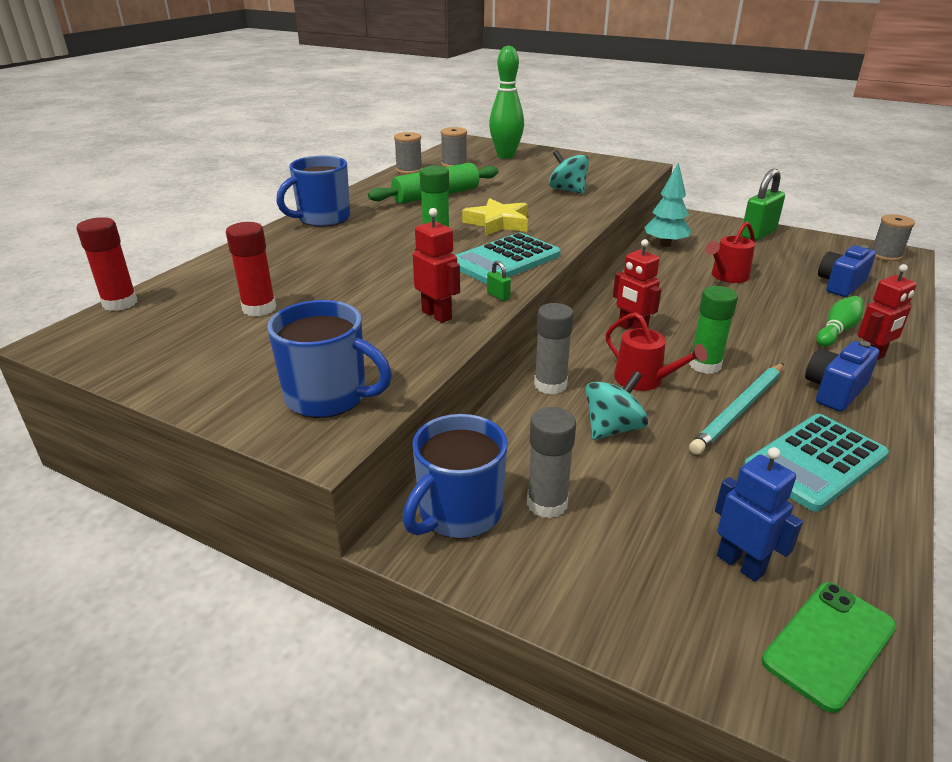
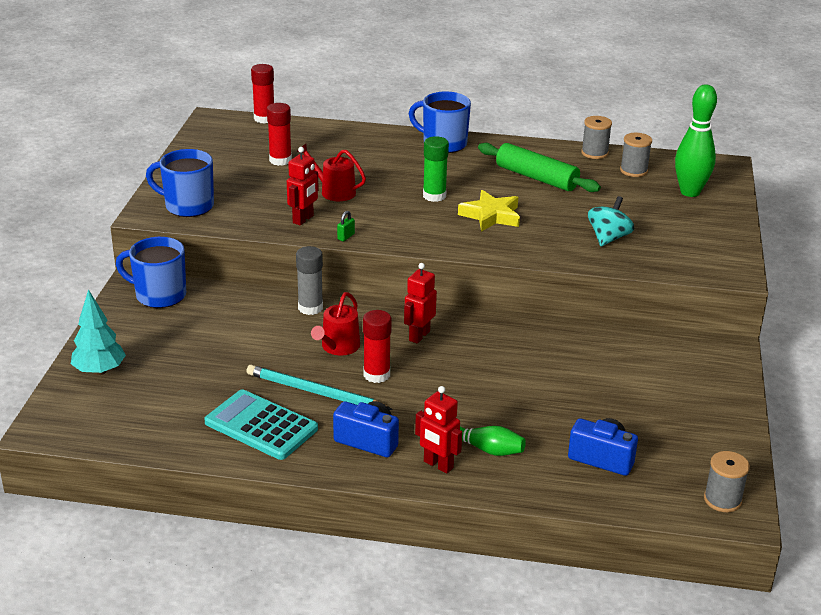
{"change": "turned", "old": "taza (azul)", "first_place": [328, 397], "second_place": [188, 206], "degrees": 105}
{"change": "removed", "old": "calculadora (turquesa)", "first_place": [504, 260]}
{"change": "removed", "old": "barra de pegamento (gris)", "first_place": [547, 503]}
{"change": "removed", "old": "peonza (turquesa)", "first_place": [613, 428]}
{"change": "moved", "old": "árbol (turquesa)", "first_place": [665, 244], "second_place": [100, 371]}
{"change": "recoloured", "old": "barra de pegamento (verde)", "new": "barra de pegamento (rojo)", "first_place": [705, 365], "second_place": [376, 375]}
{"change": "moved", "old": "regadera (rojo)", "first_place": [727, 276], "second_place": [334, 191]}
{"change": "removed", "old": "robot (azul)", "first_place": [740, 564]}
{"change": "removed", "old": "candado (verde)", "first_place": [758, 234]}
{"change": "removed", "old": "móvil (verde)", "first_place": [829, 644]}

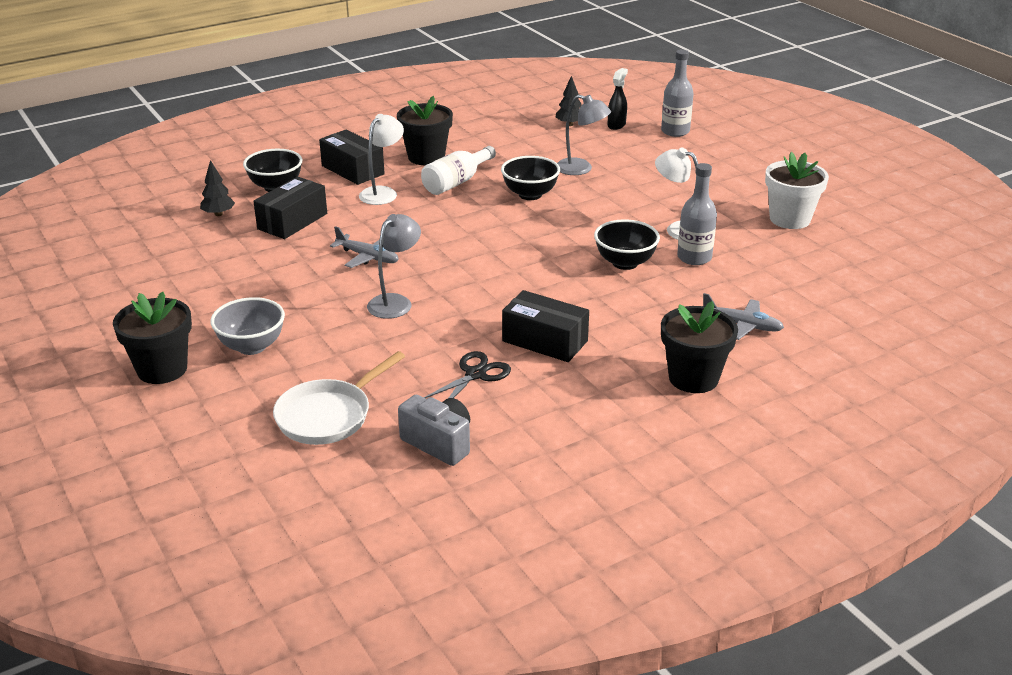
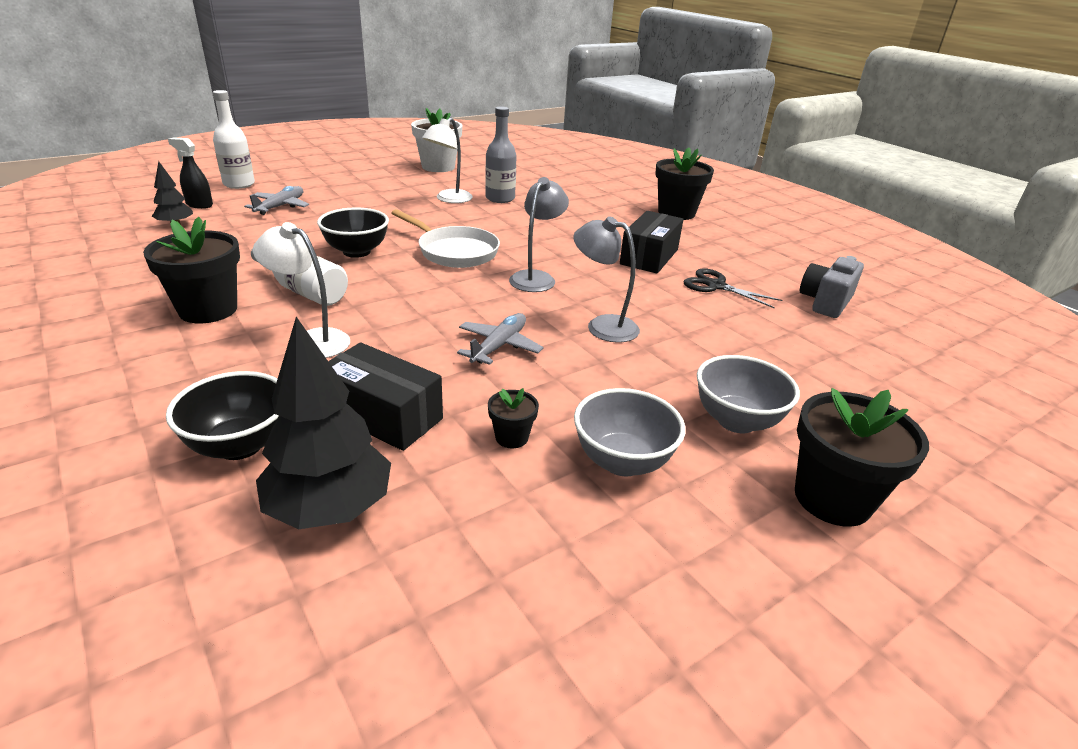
{"change": "resized", "old": "árbol (negro)", "first_place": [218, 214], "second_place": [330, 508], "factor": 1.85}
{"change": "moved", "old": "sartén (blanco)", "first_place": [328, 415], "second_place": [454, 251]}
{"change": "removed", "old": "caja (negro)", "first_place": [352, 170]}
{"change": "moved", "old": "lámpara (gris)", "first_place": [581, 169], "second_place": [536, 278]}
{"change": "removed", "old": "cuenco (negro)", "first_place": [625, 263]}
{"change": "recoloured", "old": "botella (gris)", "new": "botella (blanco)", "first_place": [675, 131], "second_place": [239, 184]}
{"change": "moved", "old": "avión (gris)", "first_place": [742, 325], "second_place": [280, 206]}
{"change": "added", "new": "maceta (negro)", "second_place": [511, 437]}
{"change": "added", "new": "cuenco (gris)", "second_place": [622, 461]}

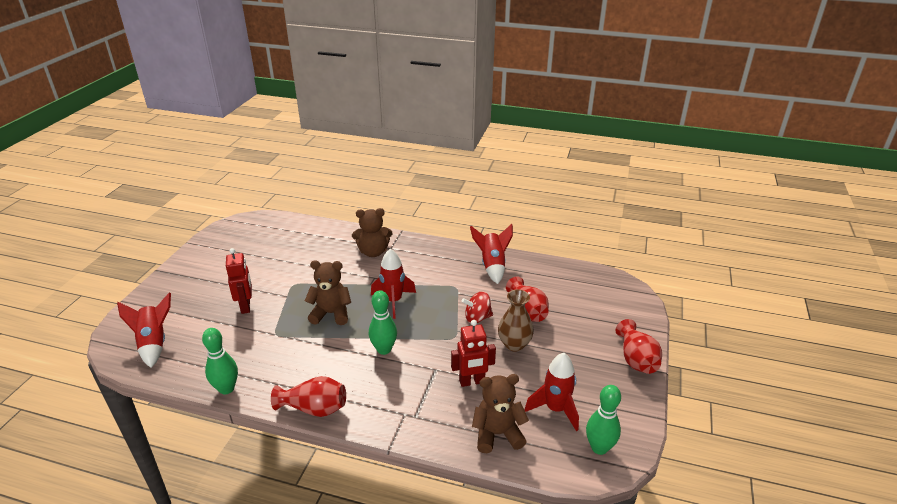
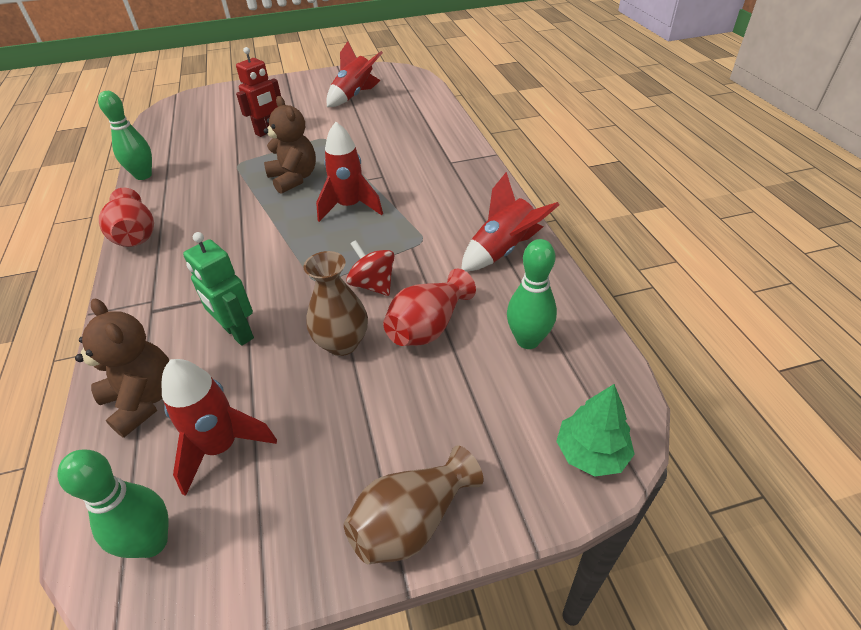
{"change": "moved", "old": "cohete (rojo)", "first_place": [154, 343], "second_place": [354, 96]}
{"change": "removed", "old": "osito (marrón)", "first_place": [373, 252]}
{"change": "moved", "old": "bolo (verde)", "first_place": [384, 349], "second_place": [527, 340]}
{"change": "recoloured", "old": "robot (rojo)", "new": "robot (verde)", "first_place": [472, 382], "second_place": [237, 333]}
{"change": "recoloured", "old": "florero (rojo)", "new": "florero (marrón)", "first_place": [636, 359], "second_place": [412, 521]}
{"change": "added", "new": "árbol (verde)", "second_place": [591, 453]}

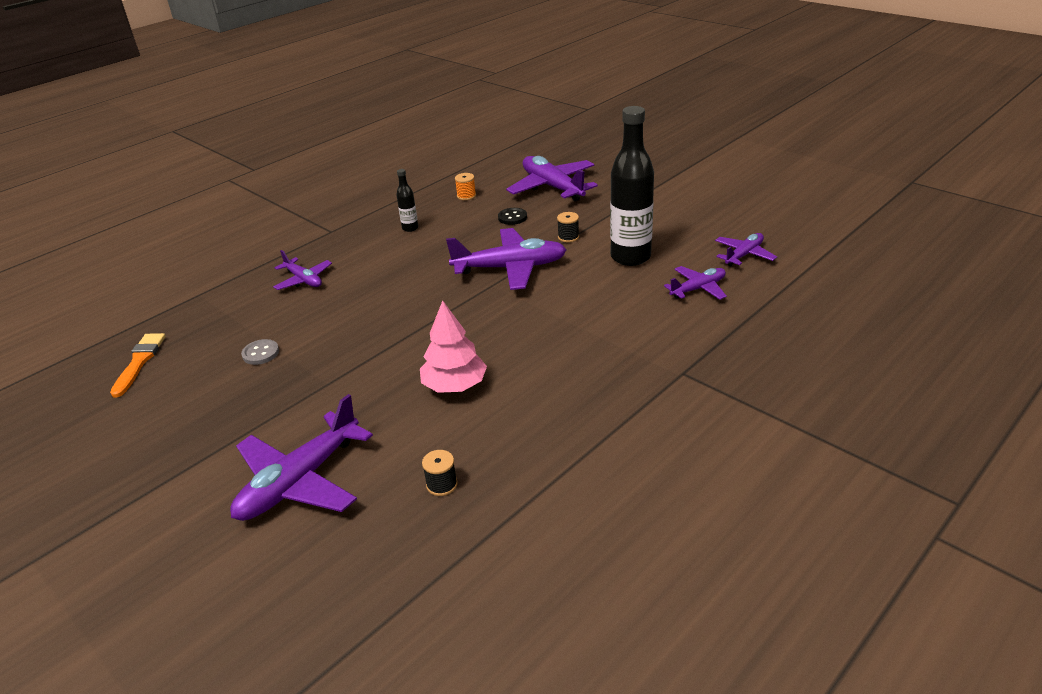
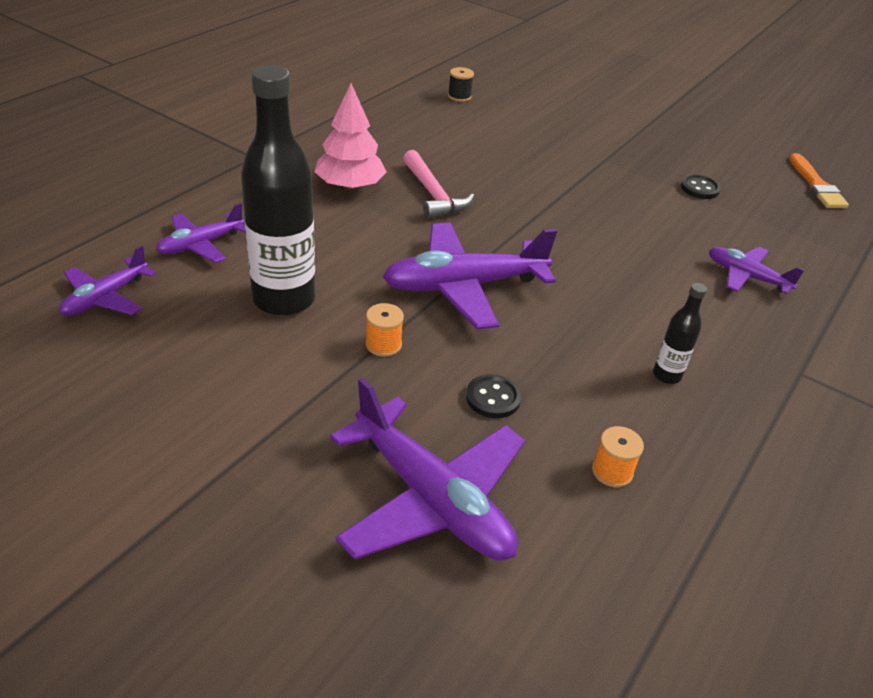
{"change": "removed", "old": "avión (morado)", "first_place": [300, 481]}
{"change": "recoloured", "old": "botón (gris)", "new": "botón (negro)", "first_place": [260, 353], "second_place": [699, 188]}
{"change": "moved", "old": "árbol (rosa)", "first_place": [455, 385], "second_place": [350, 186]}
{"change": "recoloured", "old": "carrete (negro)", "new": "carrete (naranja)", "first_place": [568, 237], "second_place": [383, 344]}
{"change": "added", "new": "martillo (rosa)", "second_place": [433, 194]}

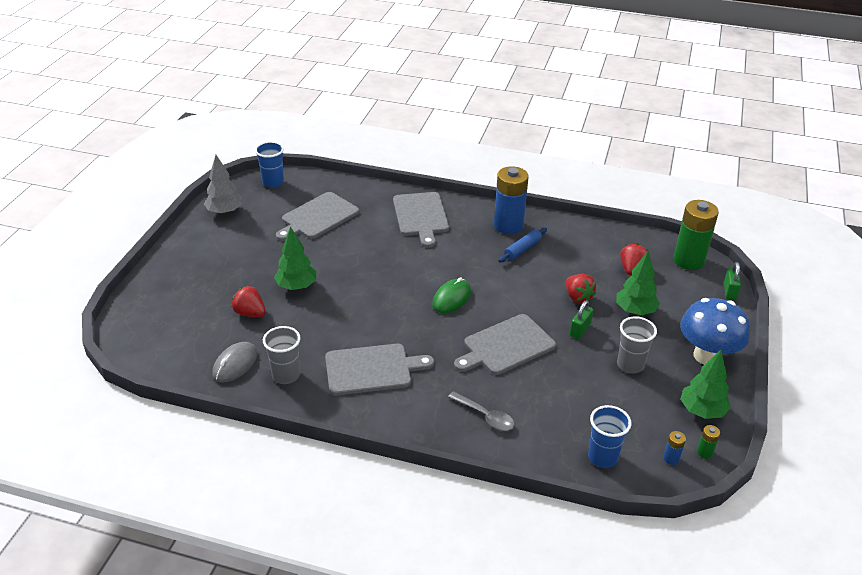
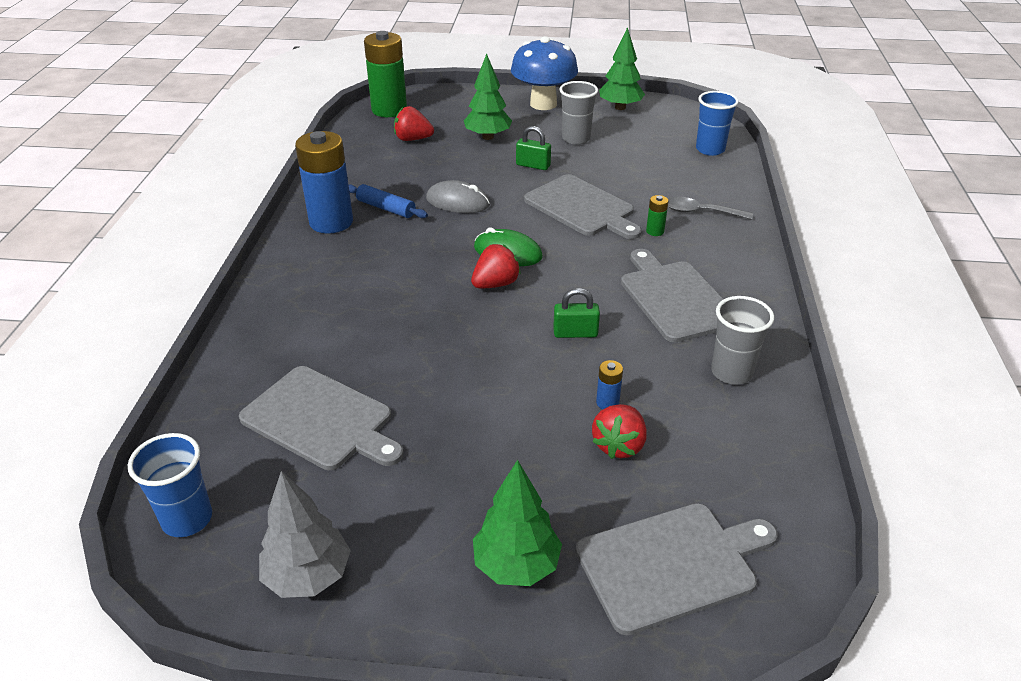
{"change": "moved", "old": "ratón (gris)", "first_place": [235, 364], "second_place": [458, 202]}
{"change": "moved", "old": "árbol (verde)", "first_place": [296, 286], "second_place": [516, 565]}
{"change": "moved", "old": "tabla de cortar (gris)", "first_place": [421, 216], "second_place": [671, 564]}
{"change": "turned", "old": "cuchara (gris)", "first_place": [485, 416], "second_place": [701, 212], "degrees": -105}
{"change": "moved", "old": "fresa (rojo)", "first_place": [578, 297], "second_place": [495, 284]}
{"change": "moved", "old": "pila (azul)", "first_place": [671, 458], "second_place": [607, 402]}
{"change": "moved", "old": "pila (verde)", "first_place": [704, 452], "second_place": [655, 231]}
{"change": "moved", "old": "candado (verde)", "first_place": [729, 291], "second_place": [575, 333]}

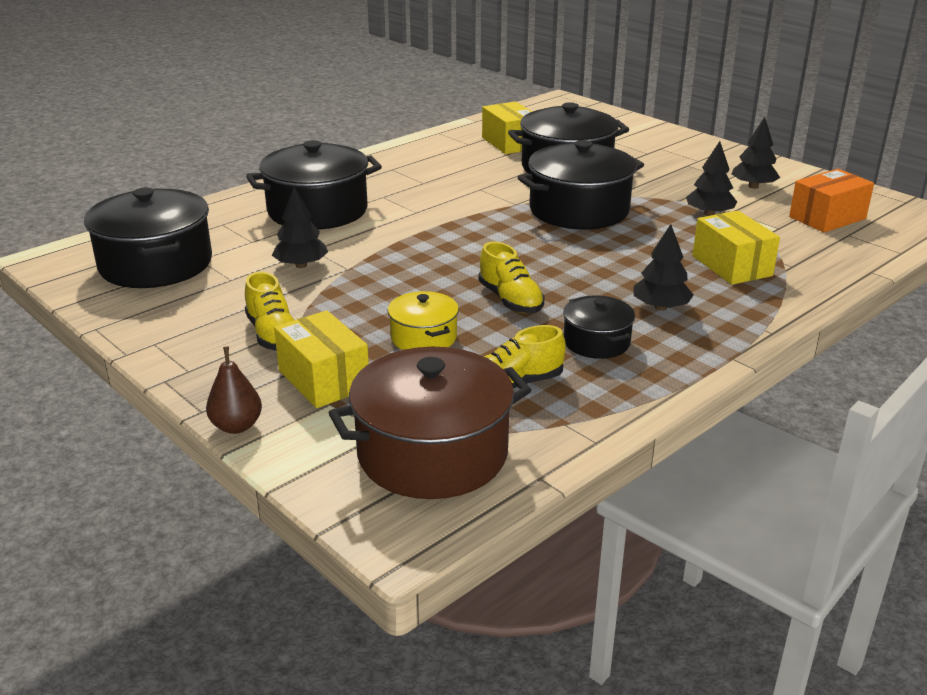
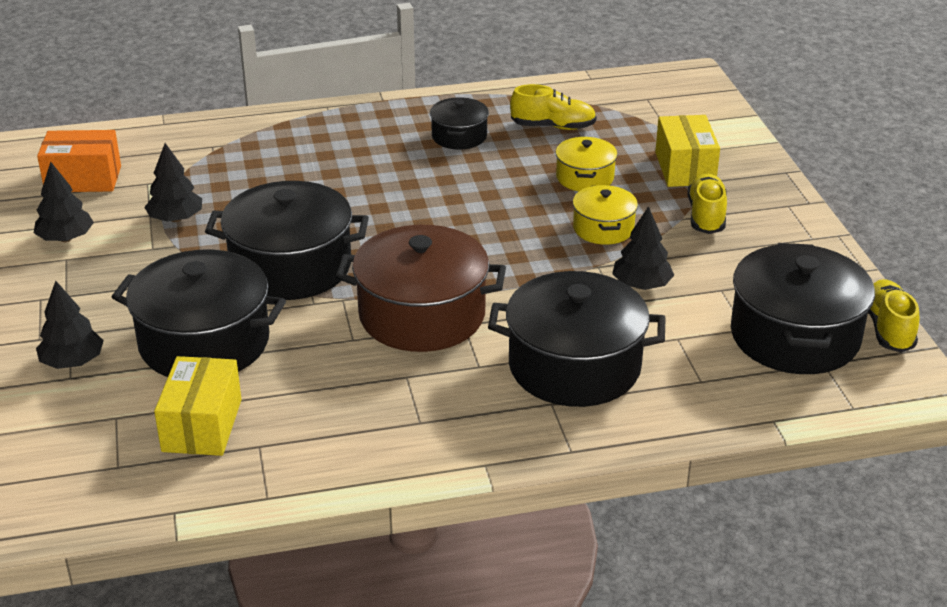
{"change": "removed", "old": "pera (marrón)", "first_place": [236, 426]}
{"change": "moved", "old": "olla (marrón)", "first_place": [432, 453], "second_place": [422, 315]}
{"change": "moved", "old": "zapato (amarillo)", "first_place": [510, 300], "second_place": [887, 328]}
{"change": "moved", "old": "árbol (negro)", "first_place": [661, 307], "second_place": [72, 362]}
{"change": "removed", "old": "caja (amarillo)", "first_place": [732, 266]}
{"change": "added", "new": "olla (amarillo)", "second_place": [603, 228]}

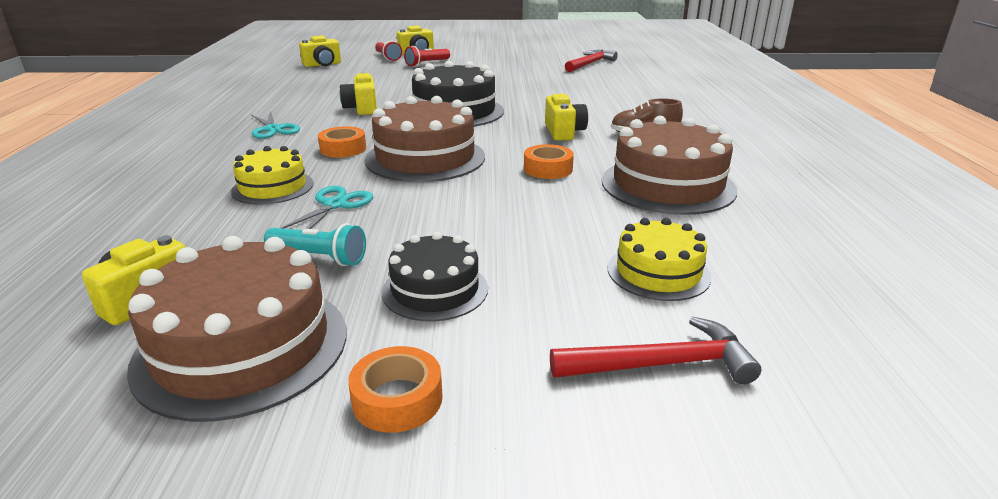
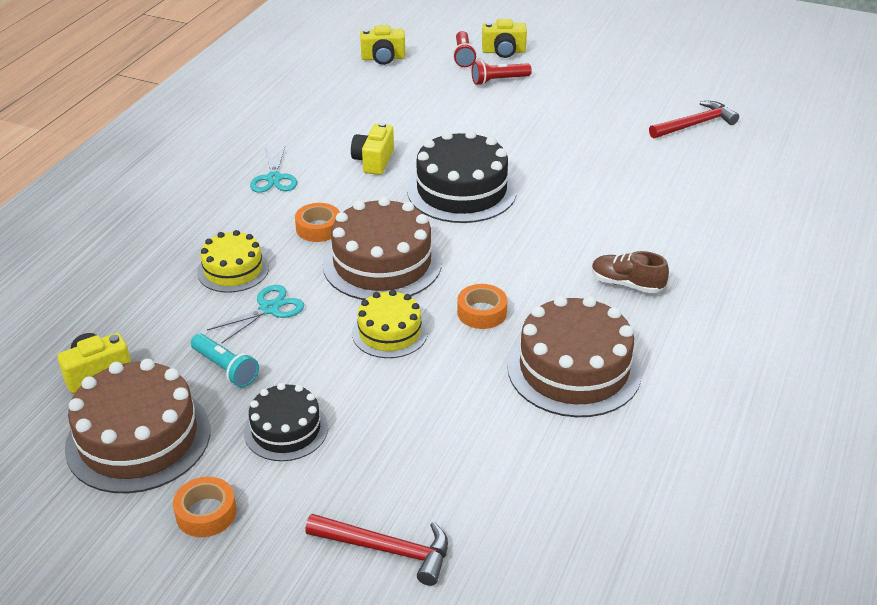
{"change": "removed", "old": "cámara (amarillo)", "first_place": [564, 132]}
{"change": "moved", "old": "tarta (amarillo)", "first_place": [658, 272], "second_place": [389, 332]}

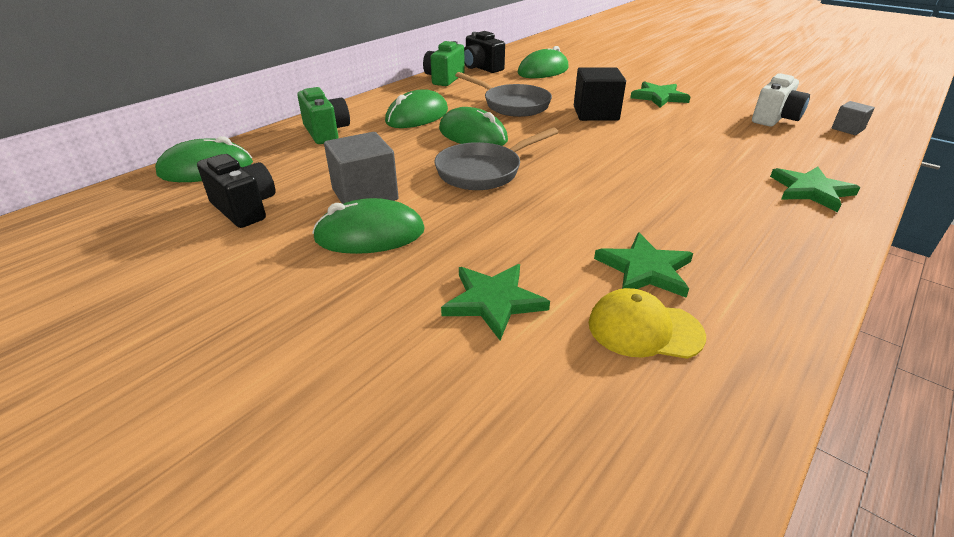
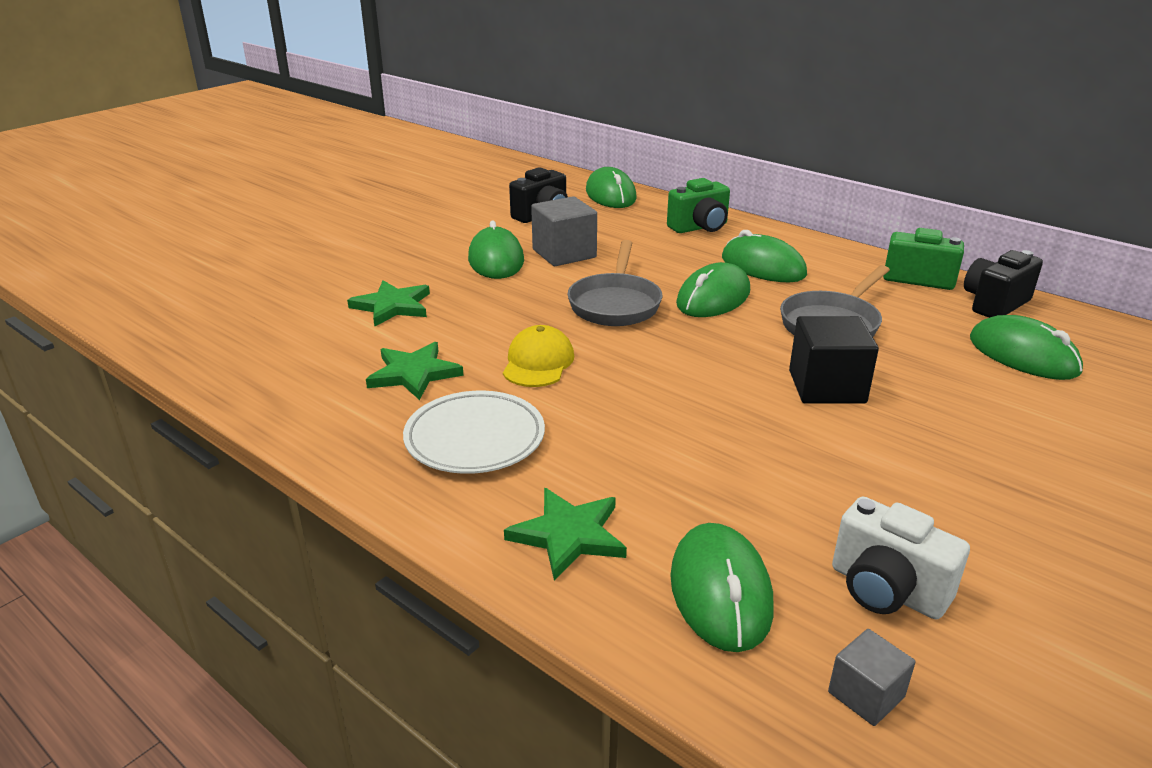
{"change": "turned", "old": "sartén (gris)", "first_place": [484, 171], "second_place": [615, 304], "degrees": -135}
{"change": "moved", "old": "gorra (amarillo)", "first_place": [644, 329], "second_place": [538, 362]}
{"change": "removed", "old": "estrella (verde)", "first_place": [659, 97]}
{"change": "added", "new": "plato (blanco)", "second_place": [475, 438]}
{"change": "added", "new": "ratón (verde)", "second_place": [720, 592]}

